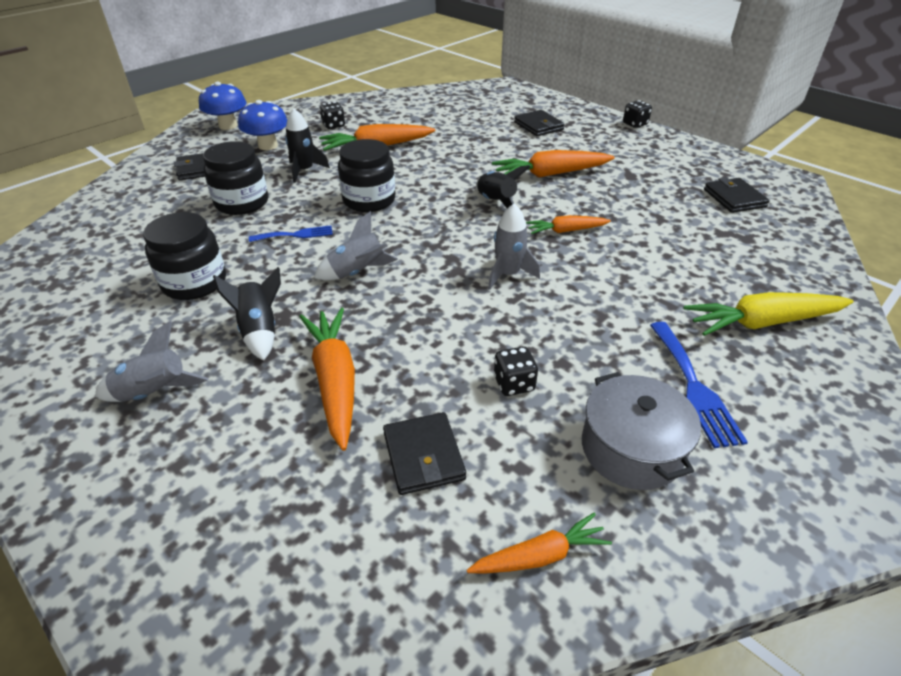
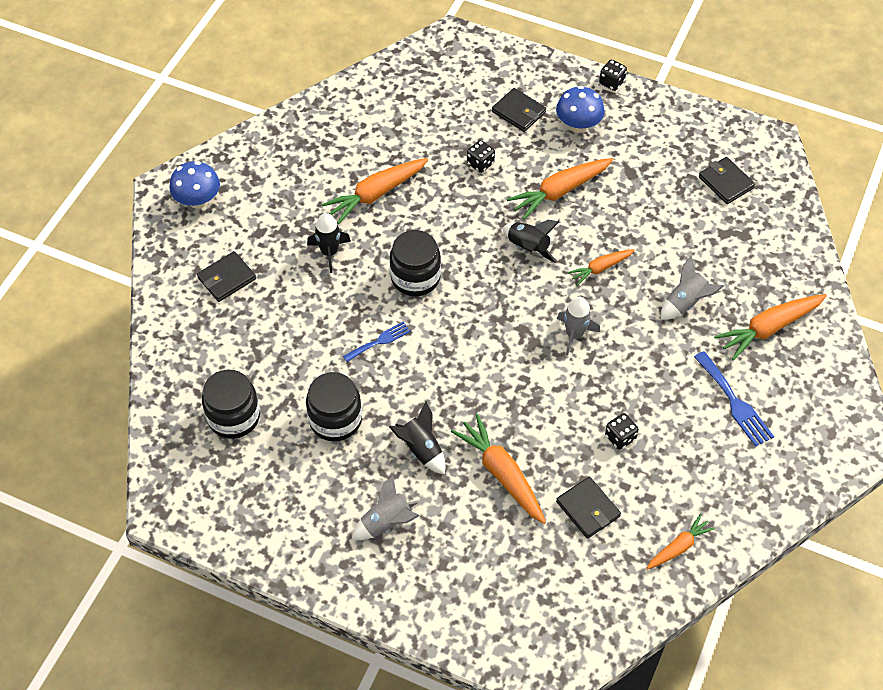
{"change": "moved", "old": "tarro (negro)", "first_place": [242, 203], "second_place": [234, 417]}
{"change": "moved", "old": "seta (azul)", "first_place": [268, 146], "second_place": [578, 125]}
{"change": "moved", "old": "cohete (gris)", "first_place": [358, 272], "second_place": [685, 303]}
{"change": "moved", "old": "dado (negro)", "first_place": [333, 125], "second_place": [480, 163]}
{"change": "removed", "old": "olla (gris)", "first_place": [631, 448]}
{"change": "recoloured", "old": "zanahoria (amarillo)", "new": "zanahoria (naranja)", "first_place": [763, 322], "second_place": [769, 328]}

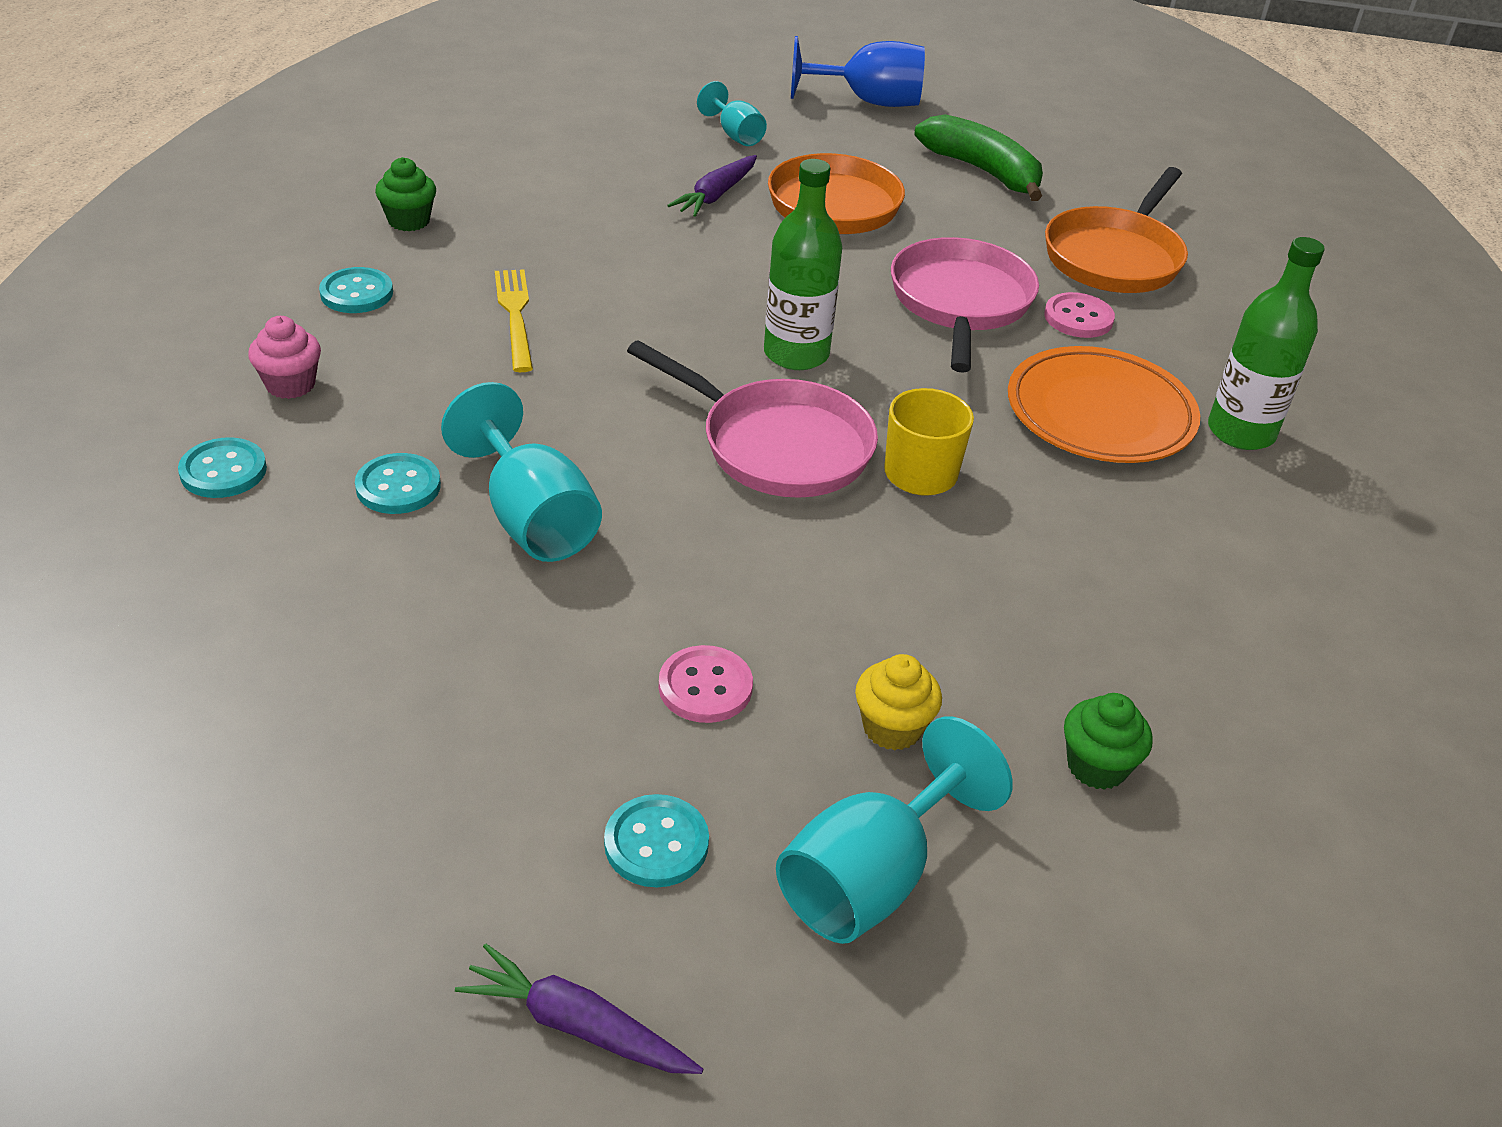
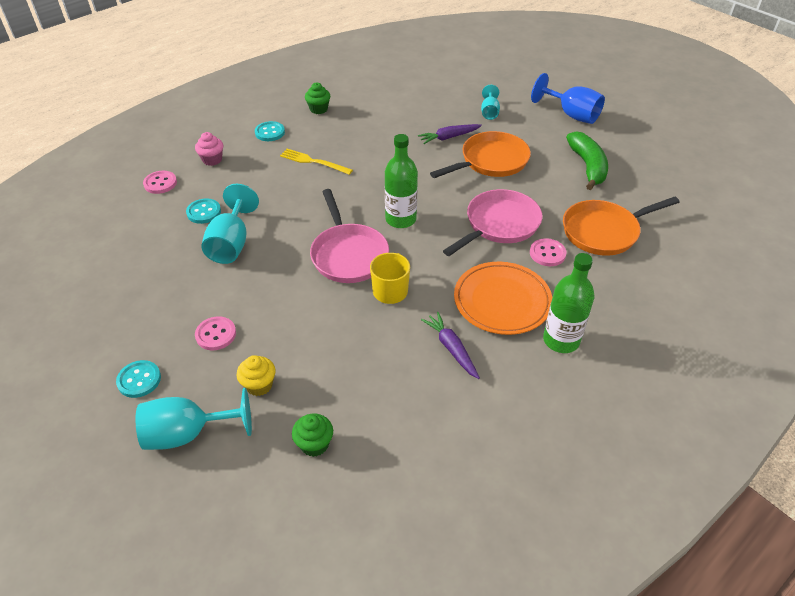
{"change": "recoloured", "old": "botón (turquesa)", "new": "botón (rosa)", "first_place": [223, 471], "second_place": [160, 183]}
{"change": "moved", "old": "zanahoria (morado)", "first_place": [577, 1025], "second_place": [451, 348]}
{"change": "turned", "old": "tenedor (amarillo)", "first_place": [515, 315], "second_place": [313, 162], "degrees": -90}

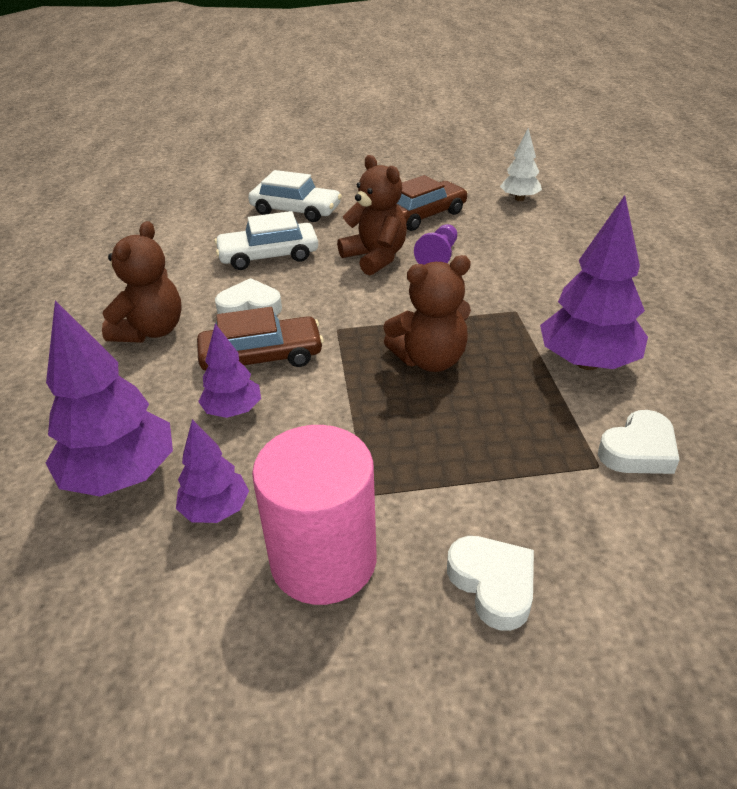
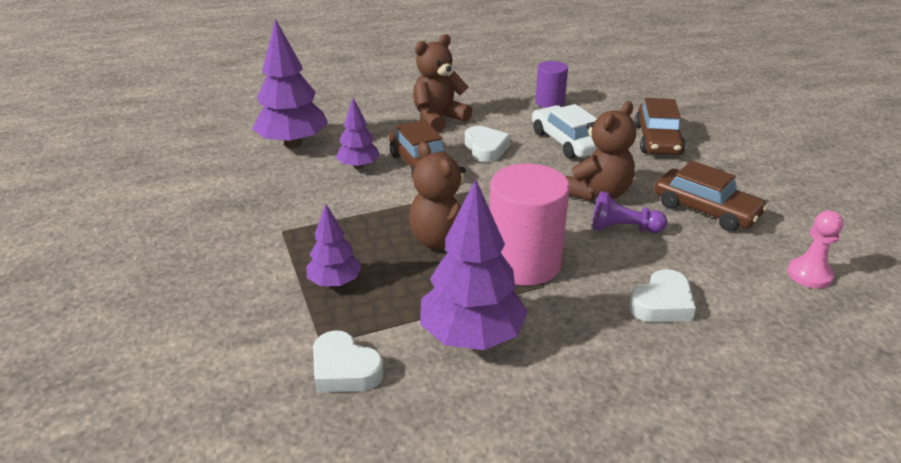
{"change": "turned", "old": "osito (marrón)", "first_place": [151, 331], "second_place": [438, 119], "degrees": 135}
{"change": "moved", "old": "árbol (morado)", "first_place": [216, 510], "second_place": [335, 282]}
{"change": "recoloured", "old": "coche (blanco)", "new": "coche (marrón)", "first_place": [295, 210], "second_place": [657, 140]}
{"change": "moved", "old": "cilindro (rosa)", "first_place": [323, 560], "second_place": [524, 263]}
{"change": "moved", "old": "corazón (blanco)", "first_place": [493, 584], "second_place": [662, 303]}
{"change": "replaced", "old": "árbol (blanco)", "new": "peón (rosa)", "first_place": [519, 199], "second_place": [809, 275]}
{"change": "added", "new": "cilindro (morado)", "second_place": [549, 102]}

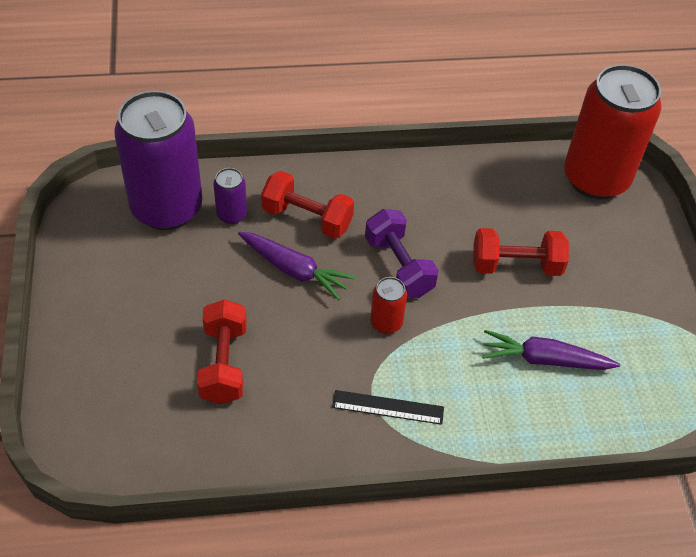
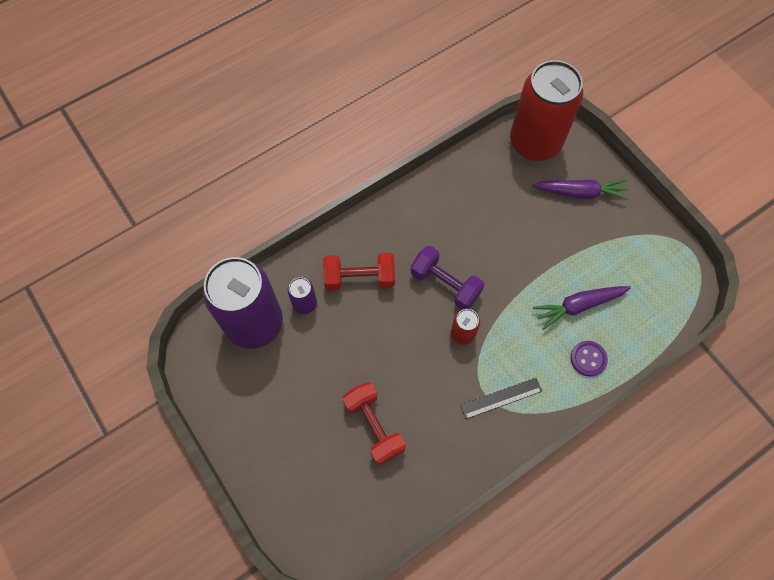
{"change": "moved", "old": "zanahoria (morado)", "first_place": [294, 270], "second_place": [580, 192]}
{"change": "removed", "old": "mancuerna (rojo)", "first_place": [516, 265]}
{"change": "added", "new": "botón (morado)", "second_place": [588, 359]}

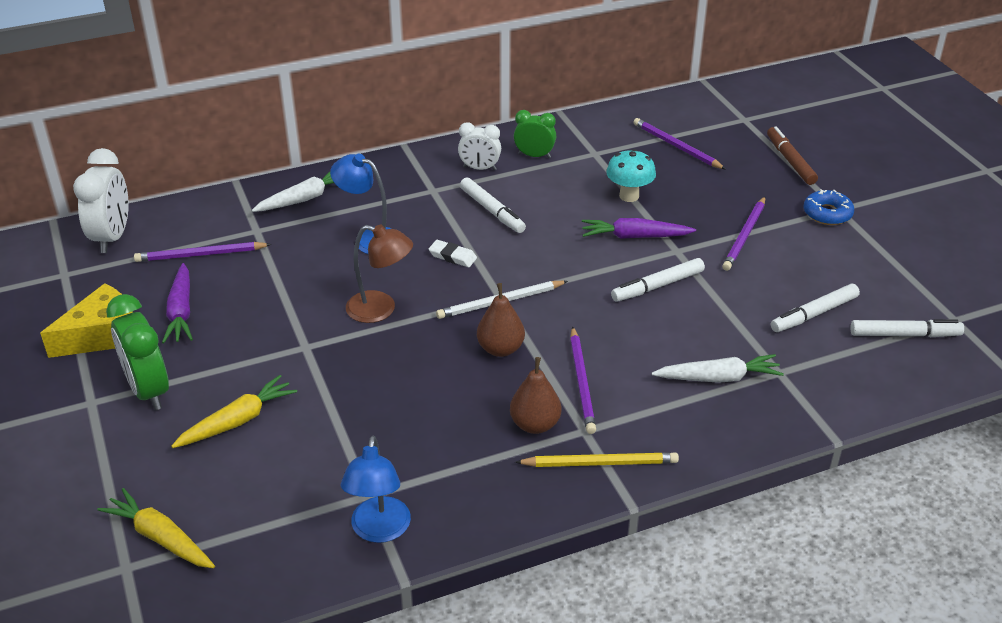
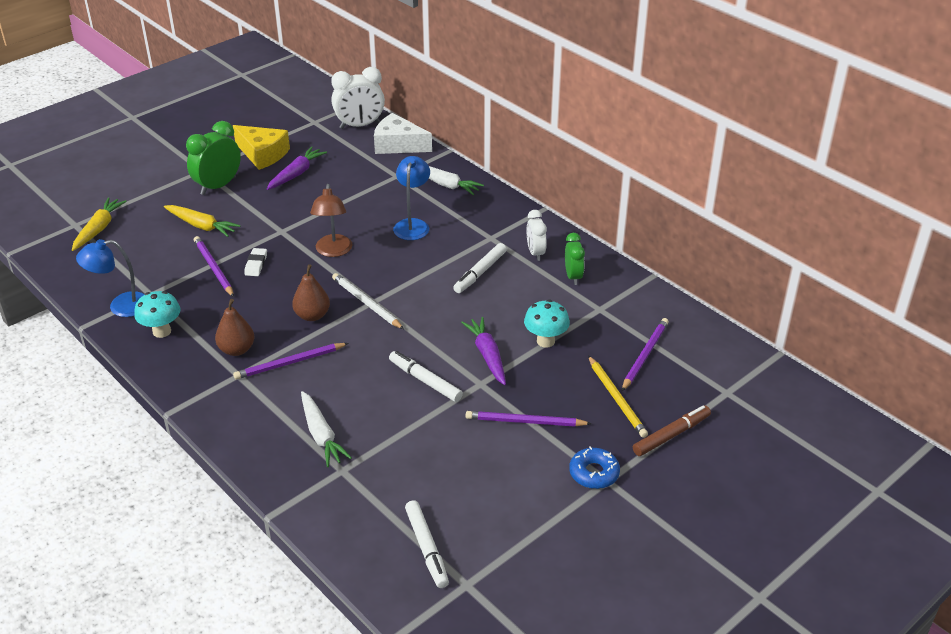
{"change": "moved", "old": "lápiz (morado)", "first_place": [201, 255], "second_place": [213, 268]}
{"change": "turned", "old": "zanahoria (morado)", "first_place": [181, 311], "second_place": [296, 174], "degrees": 150}
{"change": "moved", "old": "goma de borrar (blanco)", "first_place": [452, 256], "second_place": [256, 264]}
{"change": "moved", "old": "lápiz (amarillo)", "first_place": [599, 463], "second_place": [616, 398]}
{"change": "removed", "old": "rotulador (blanco)", "first_place": [814, 314]}
{"change": "added", "new": "seta (turquesa)", "second_place": [162, 331]}
{"change": "added", "new": "queso (blanco)", "second_place": [398, 145]}

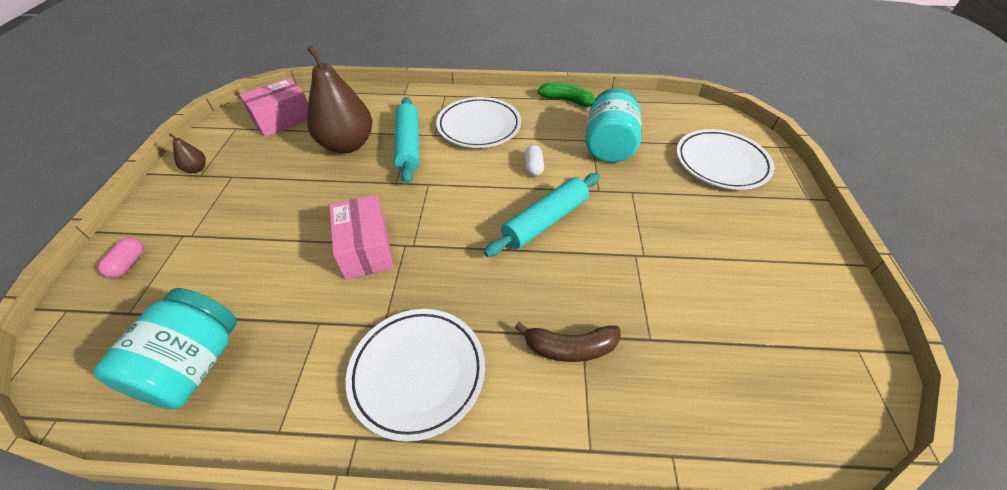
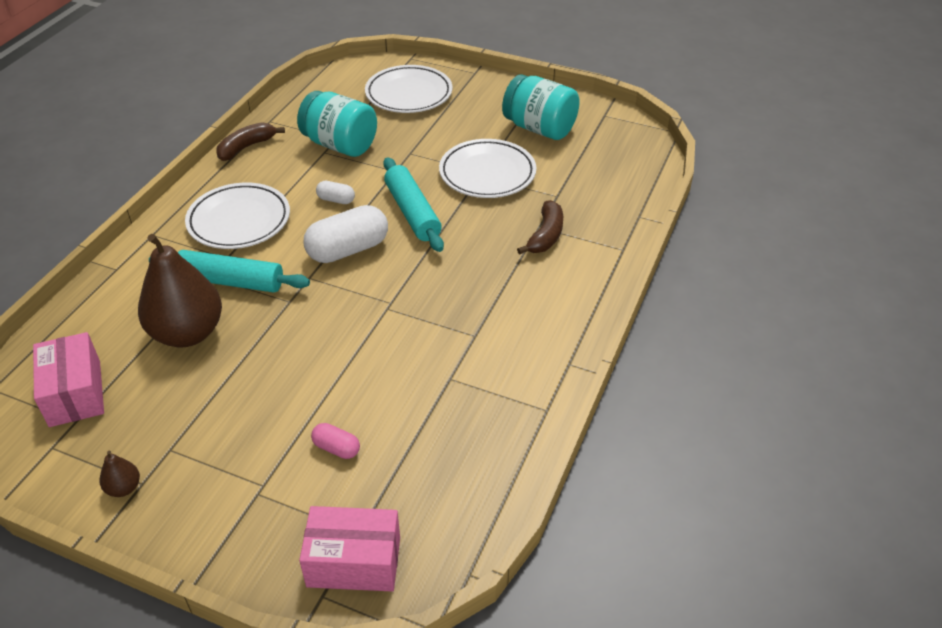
{"change": "moved", "old": "tarro (turquesa)", "first_place": [194, 365], "second_place": [539, 128]}
{"change": "moved", "old": "cápsula (rosa)", "first_place": [128, 264], "second_place": [336, 448]}
{"change": "moved", "old": "caja (rosa)", "first_place": [366, 249], "second_place": [354, 562]}
{"change": "moved", "old": "plato (blanco)", "first_place": [418, 373], "second_place": [487, 173]}
{"change": "recoloured", "old": "plátano (verde)", "new": "plátano (marrón)", "first_place": [567, 101], "second_place": [246, 147]}
{"change": "added", "new": "cápsula (blanco)", "second_place": [348, 250]}

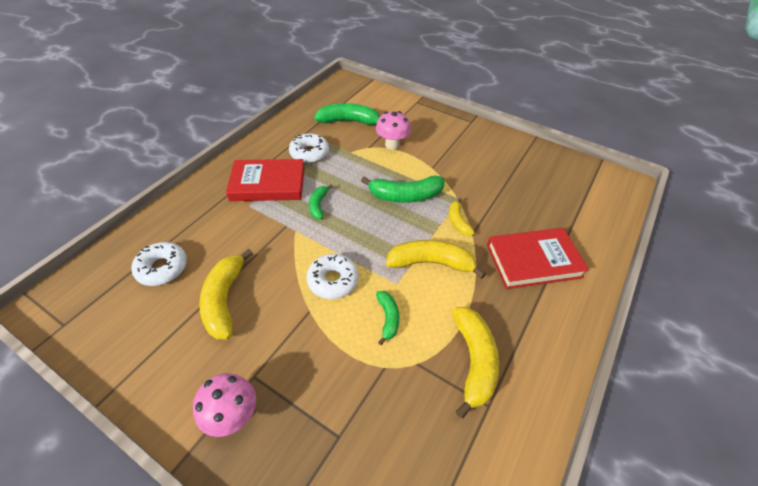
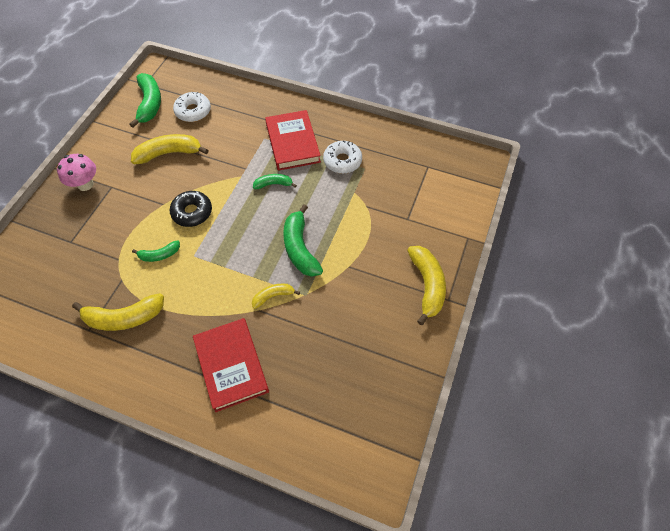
{"change": "recoloured", "old": "rosquilla (blanco)", "new": "rosquilla (negro)", "first_place": [333, 280], "second_place": [192, 212]}
{"change": "moved", "old": "plátano (verde)", "first_place": [349, 121], "second_place": [150, 104]}
{"change": "removed", "old": "seta (rosa)", "first_place": [392, 144]}
{"change": "moved", "old": "plátano (amarillo)", "first_place": [431, 263], "second_place": [427, 285]}

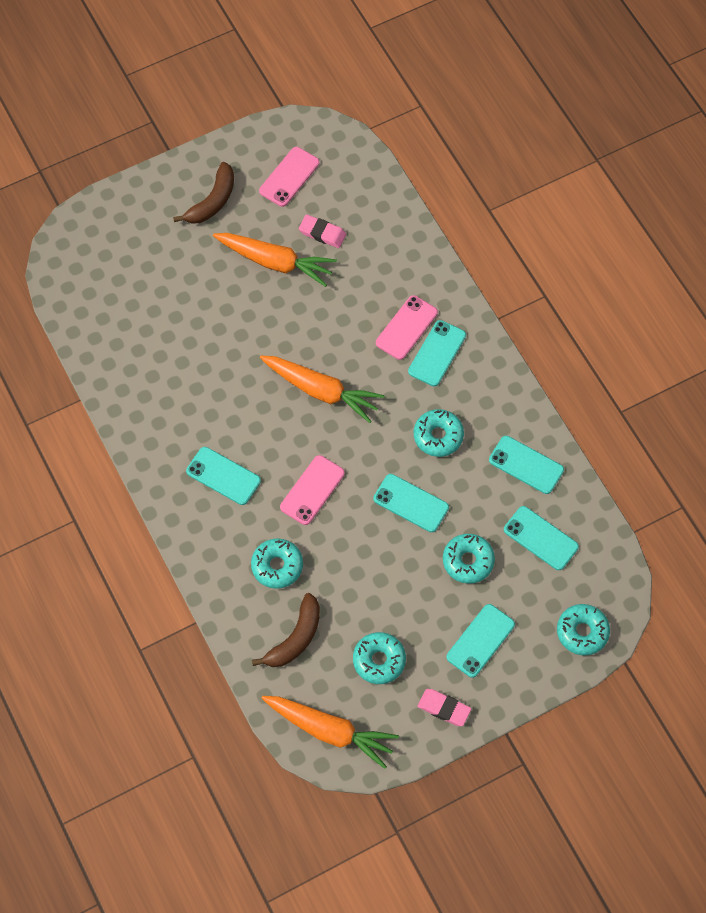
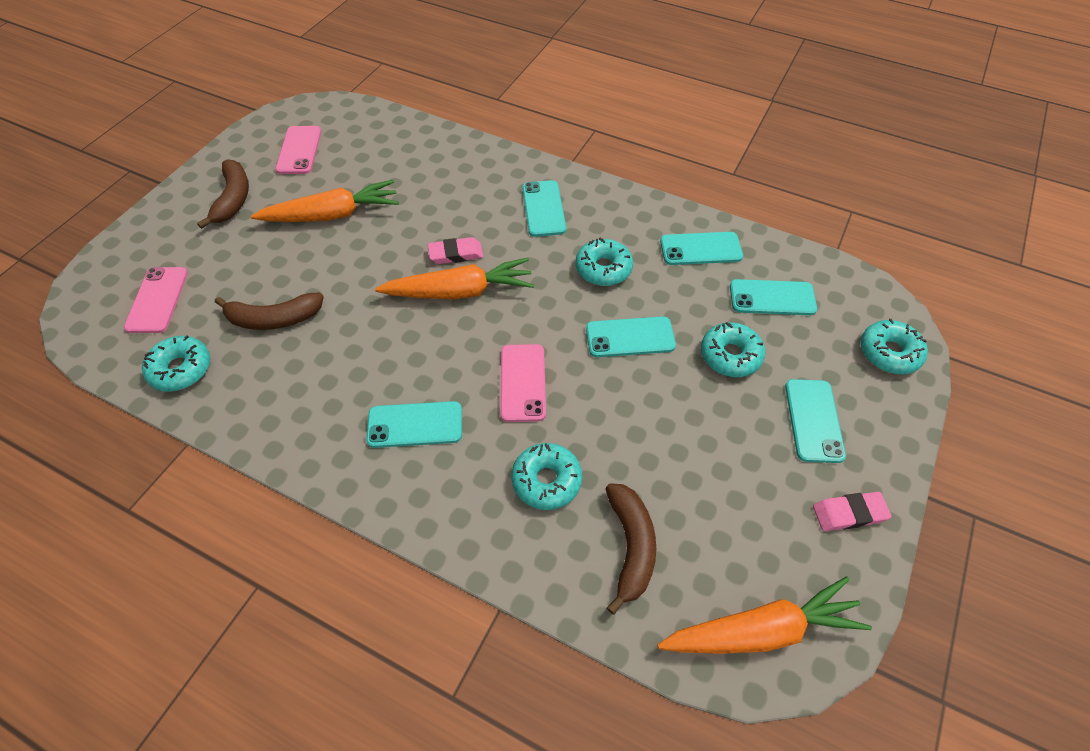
{"change": "moved", "old": "goma de borrar (rosa)", "first_place": [322, 233], "second_place": [456, 254]}
{"change": "moved", "old": "rosquilla (turquesa)", "first_place": [379, 660], "second_place": [181, 369]}
{"change": "moved", "old": "móvil (rosa)", "first_place": [406, 328], "second_place": [157, 300]}
{"change": "added", "new": "plátano (marrón)", "second_place": [274, 319]}

